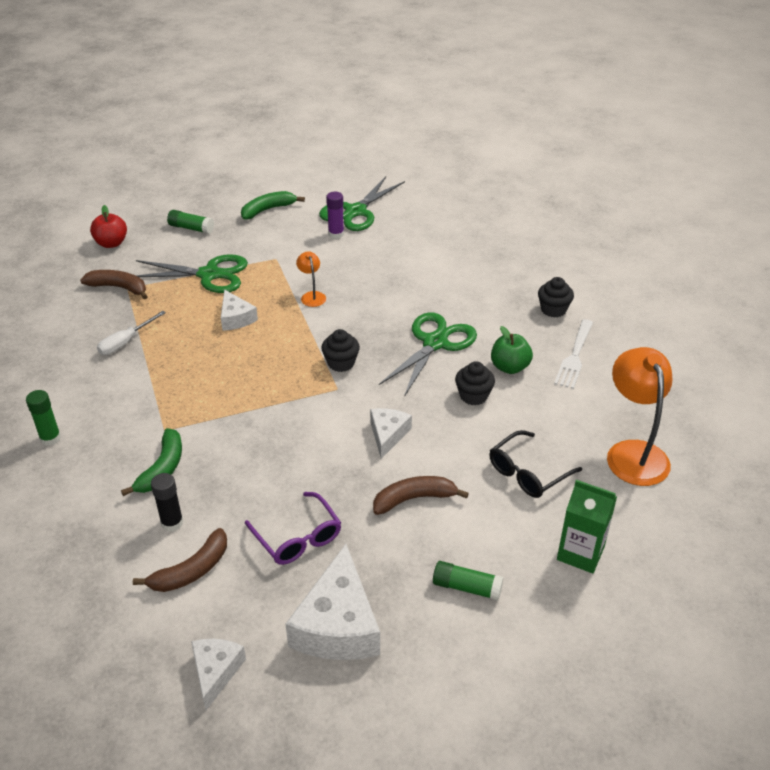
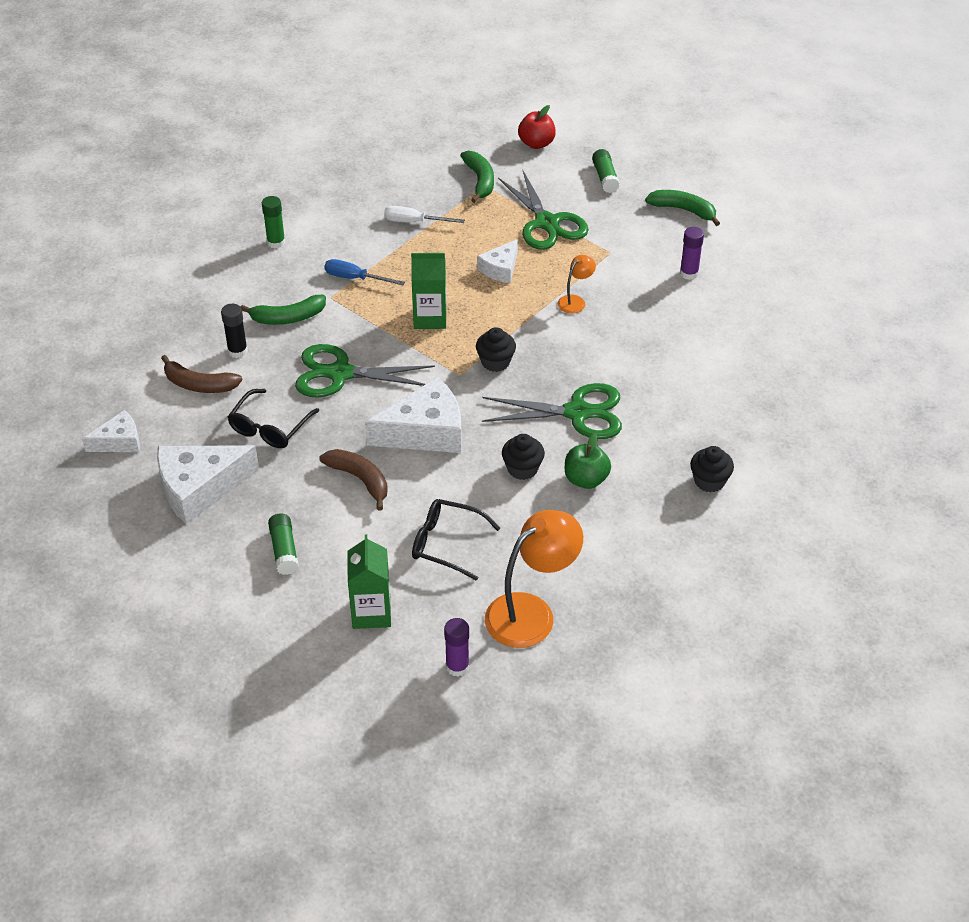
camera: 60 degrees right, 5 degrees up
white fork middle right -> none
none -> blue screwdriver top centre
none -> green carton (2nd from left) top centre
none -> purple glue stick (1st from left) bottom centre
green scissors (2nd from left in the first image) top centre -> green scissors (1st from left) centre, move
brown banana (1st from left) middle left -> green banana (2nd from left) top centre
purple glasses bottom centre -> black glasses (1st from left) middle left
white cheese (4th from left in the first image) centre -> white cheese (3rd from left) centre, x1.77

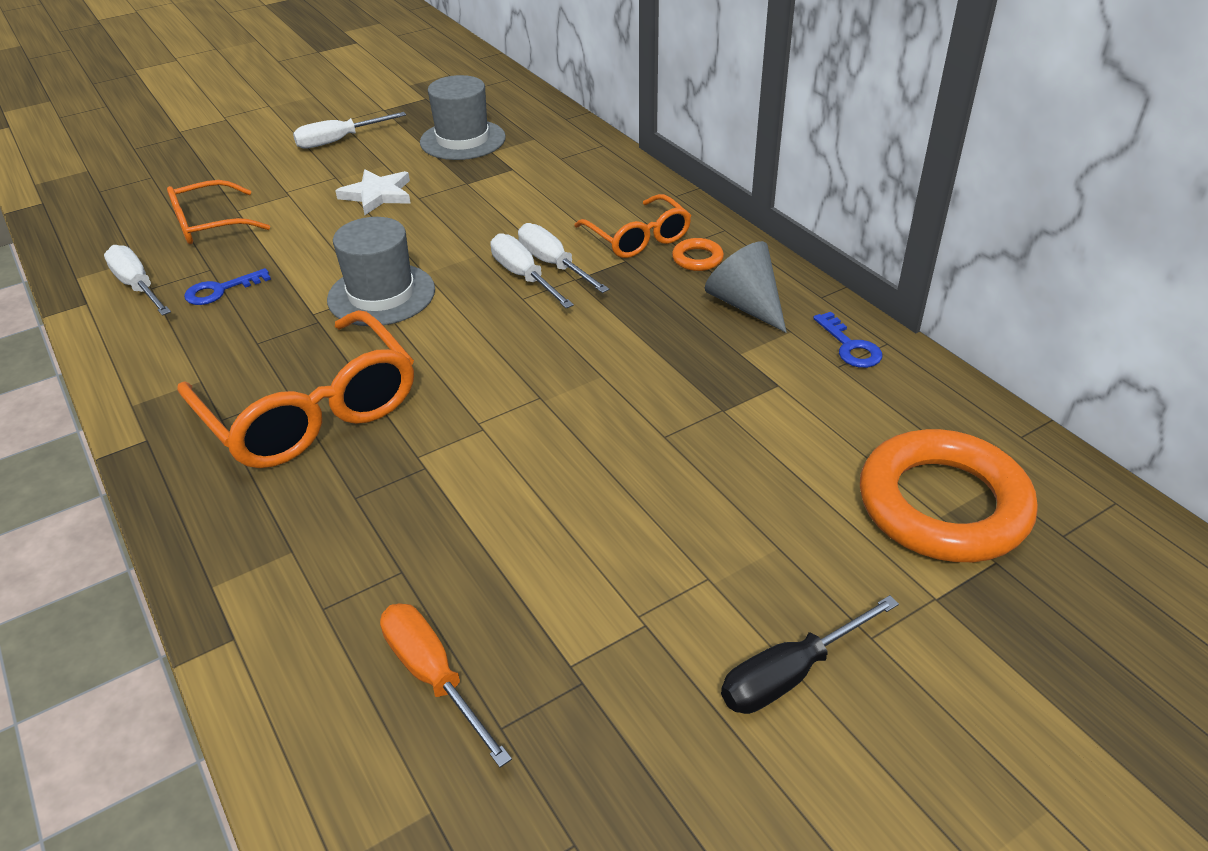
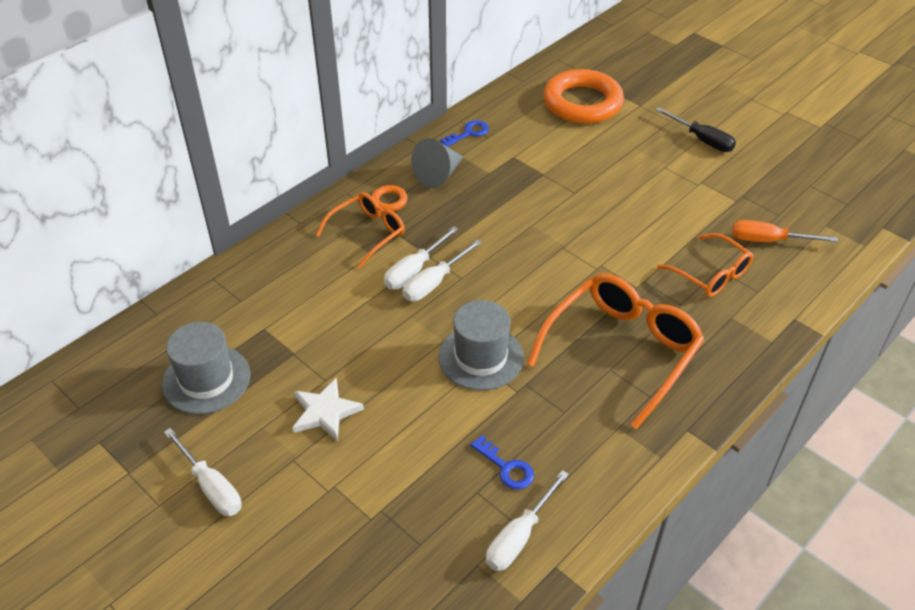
camera: 105 degrees left, 5 degrees up
orange glasses (1st from left in the first image) top left -> orange glasses (3rd from left) middle right, move
orange screwdriver bottom centre -> orange screwdriver middle right, 60 degrees clockwise

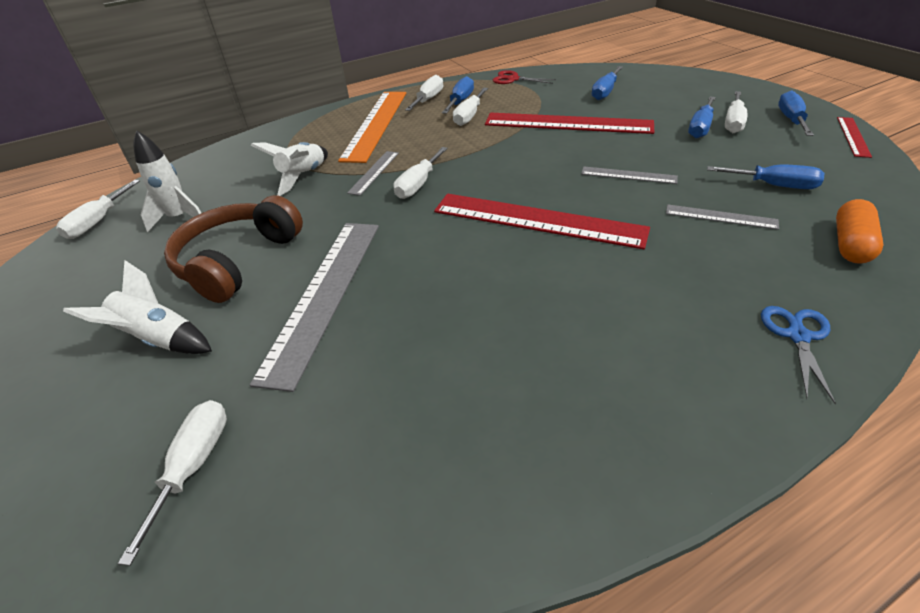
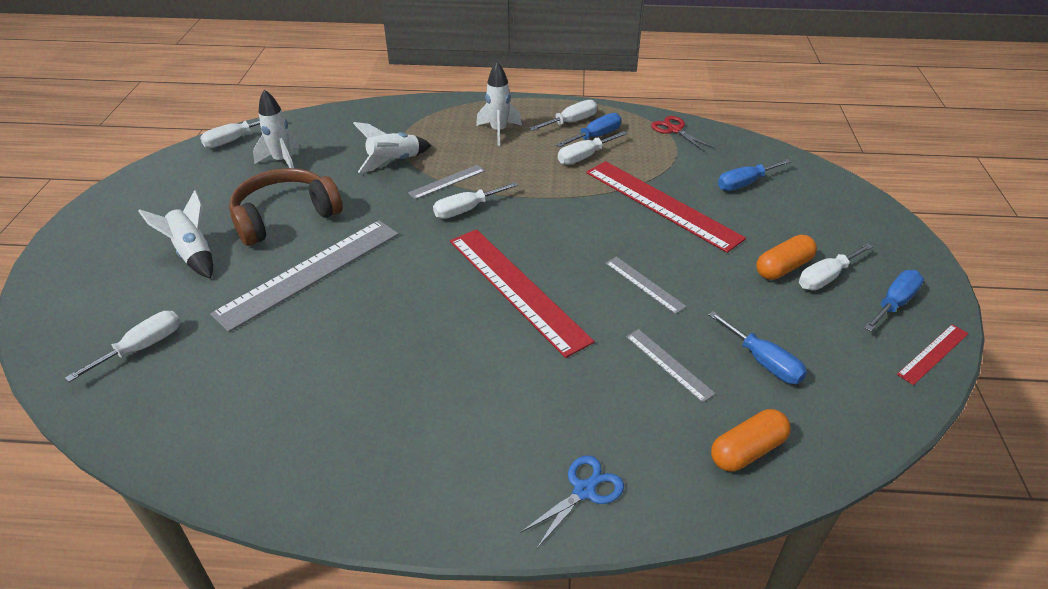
camera: 30 degrees right, 0 degrees up
orange ruler top centre -> white rocket (4th from left) top centre
blue screwdriver (3rd from left) top right -> orange capsule (2nd from left) middle right

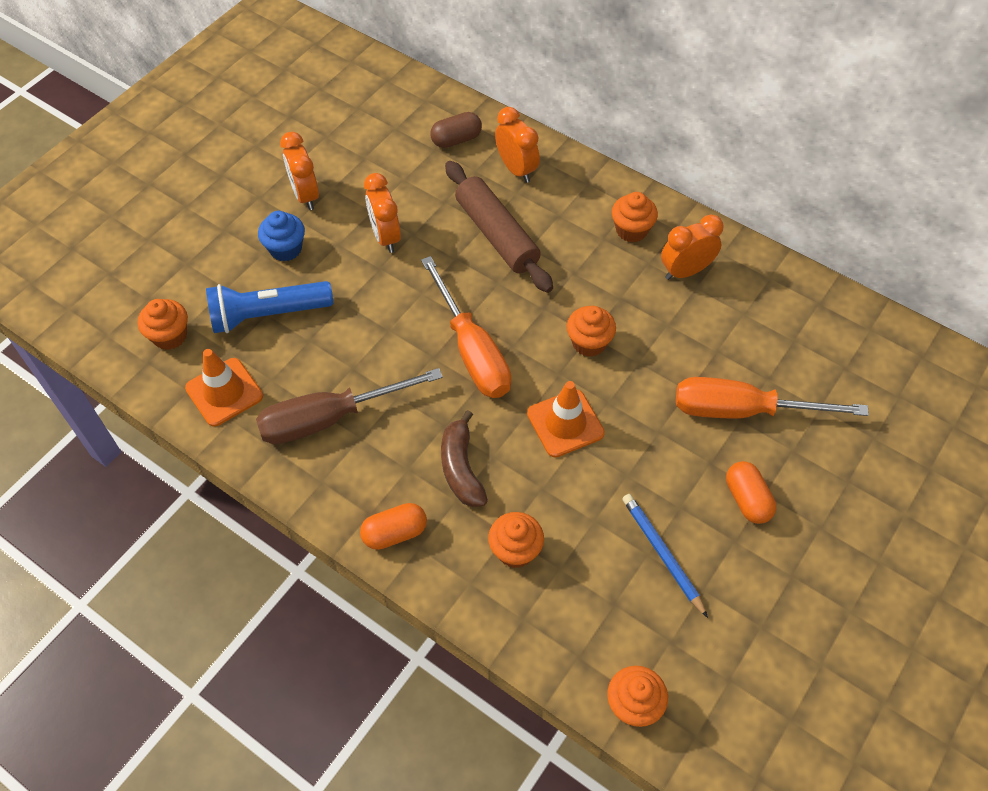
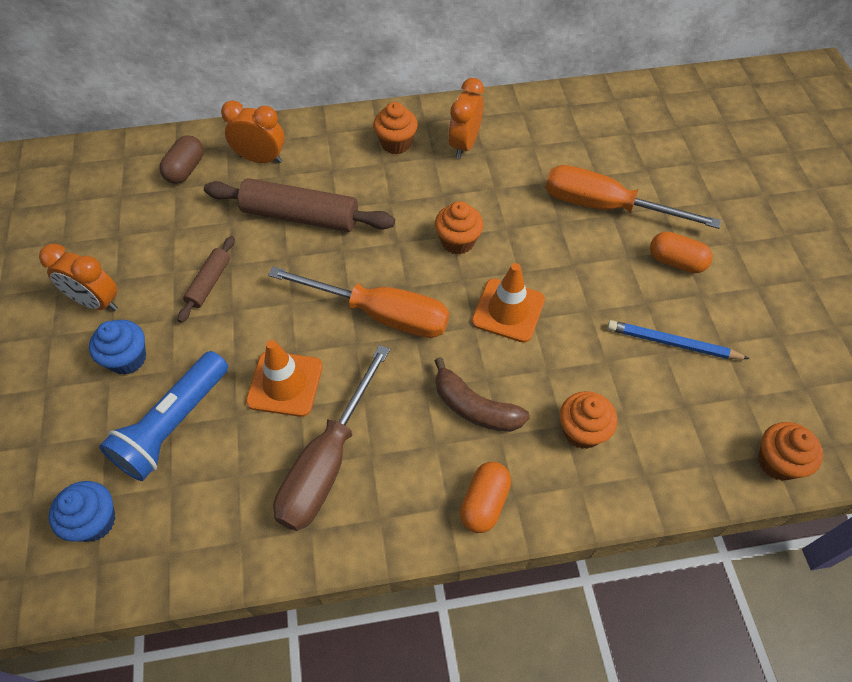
camera: 45 degrees left, 0 degrees up
orange traffic cone (1st from left) middle left -> orange traffic cone (1st from left) centre, move
orange clock (2nd from left) top centre -> brown rolling pin (1st from left) middle left
orange cupcake (1st from left) middle left -> blue cupcake (1st from left) bottom left
orange screwdriver (2nd from left) middle right -> orange screwdriver (2nd from left) top right, 60 degrees clockwise

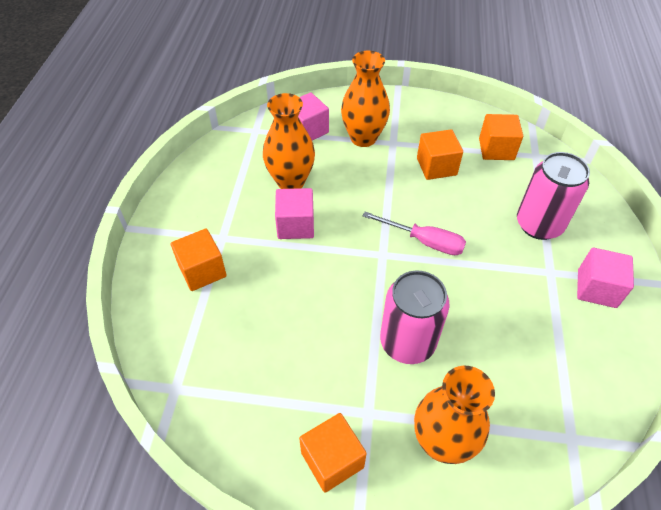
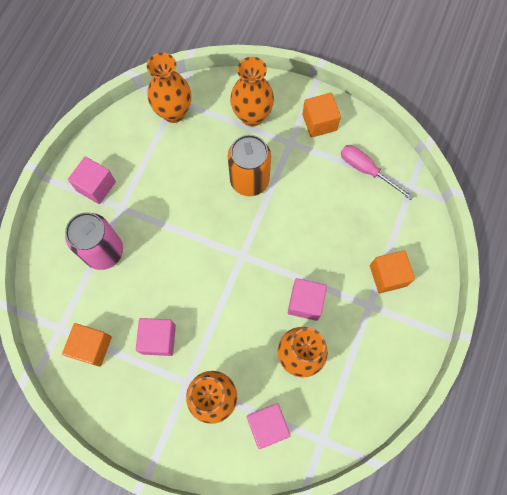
camera: 165 degrees left, 20 degrees up
none -> orange vase (1st from left) top centre
pink screwdriver centre -> pink screwdriver middle right, move
pink can (1st from left) centre -> orange can centre
orange cube (3rd from left) top centre -> pink cube (2nd from left) bottom left

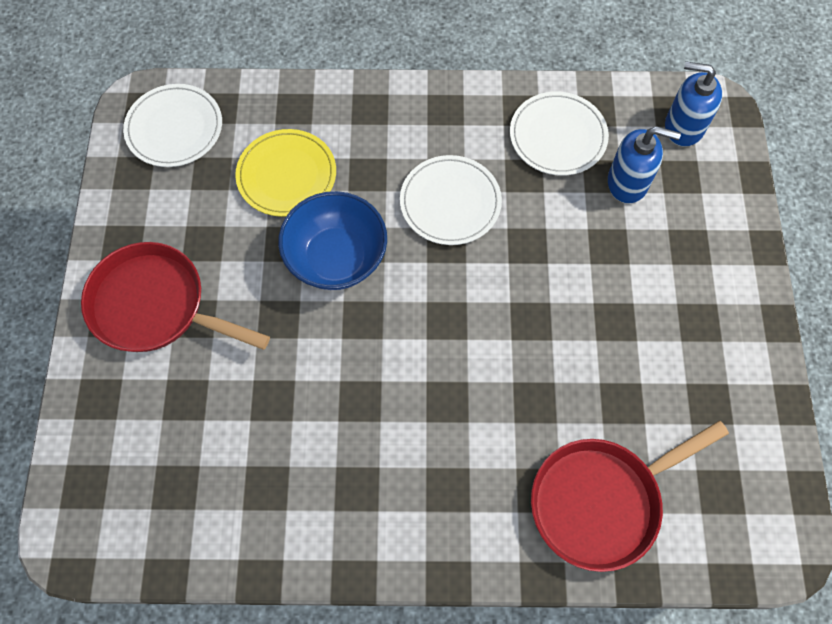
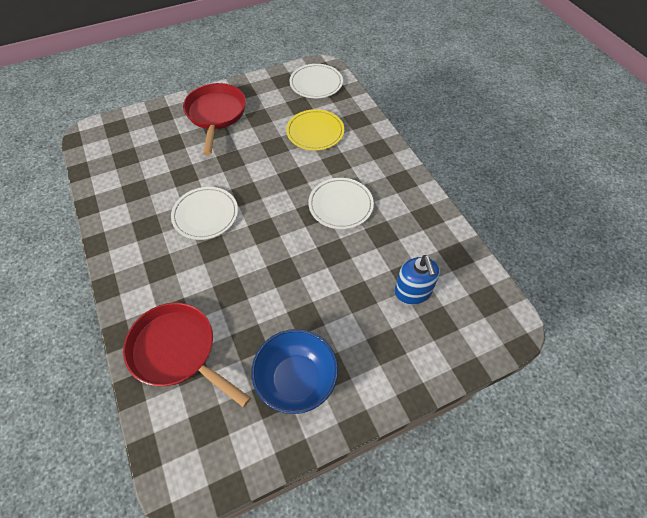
camera: 65 degrees right, 10 degrees down
blue soap dispenser (2nd from left) top right -> none
blue bowl centre -> blue bowl bottom centre, move
white plate (3rd from left in the first image) top right -> white plate (1st from left) middle left, move

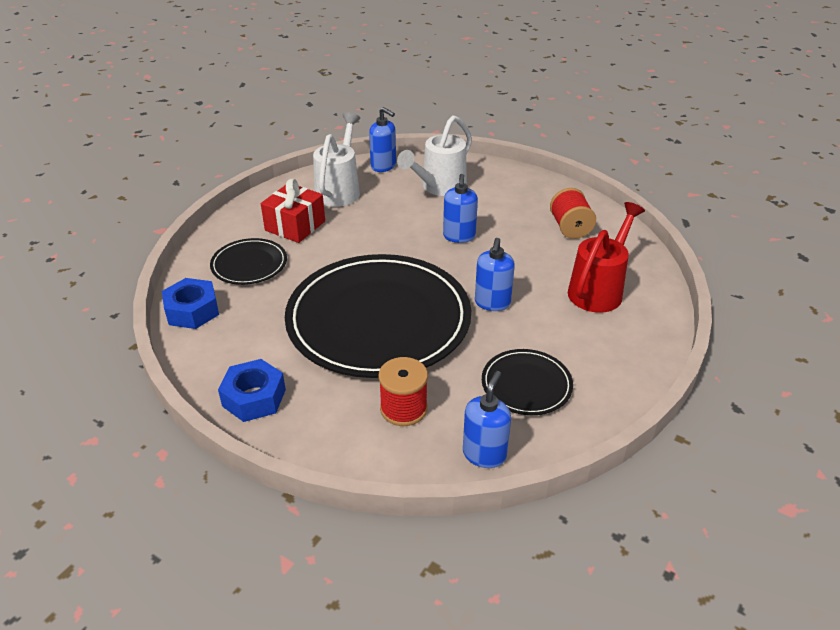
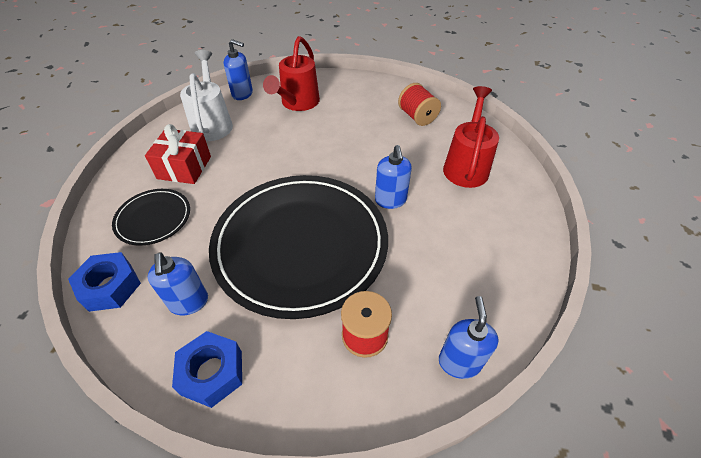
camera: 20 degrees left, 10 degrees up
black plate (3rd from left) centre -> none
blue soap dispenser (2nd from left in the first image) top centre -> blue soap dispenser (1st from left) middle left, move
white watering can (2nd from left) top centre -> red watering can (1st from left) top centre

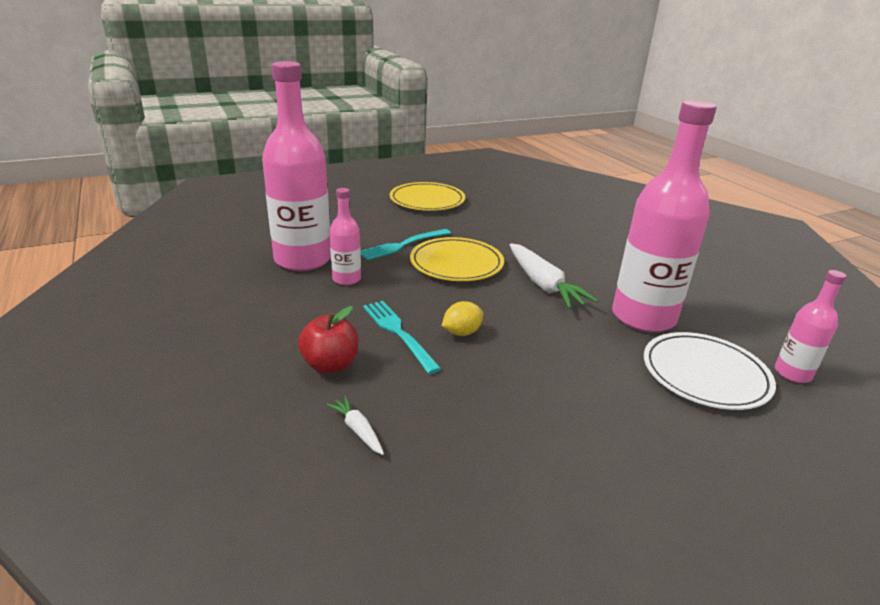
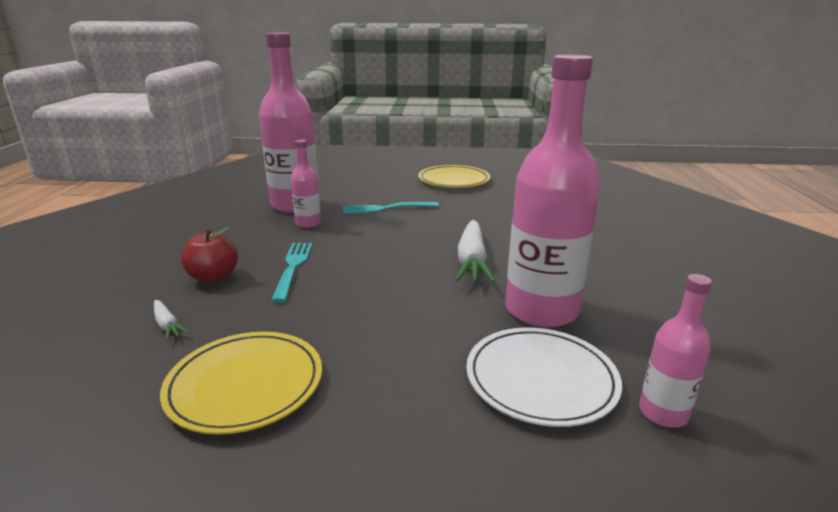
camera: 30 degrees right, 5 degrees down
yellow lemon centre -> none
yellow plate (2nd from left in the first image) centre -> yellow plate (1st from left) bottom left, move
white carrot (1st from left) bottom centre -> white carrot (1st from left) middle left, 150 degrees clockwise

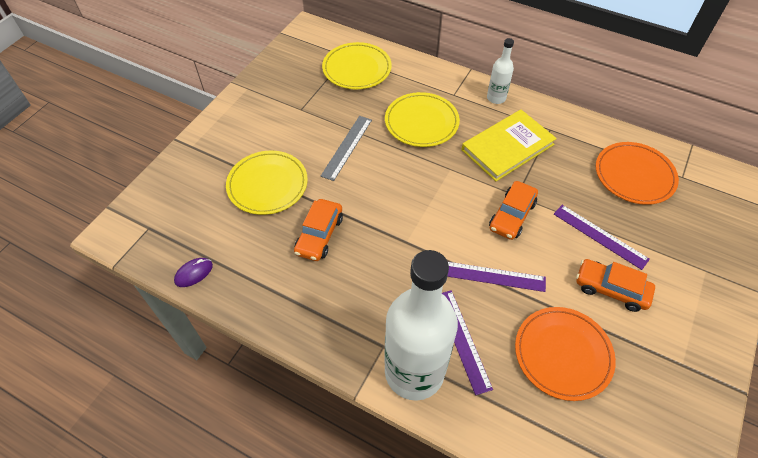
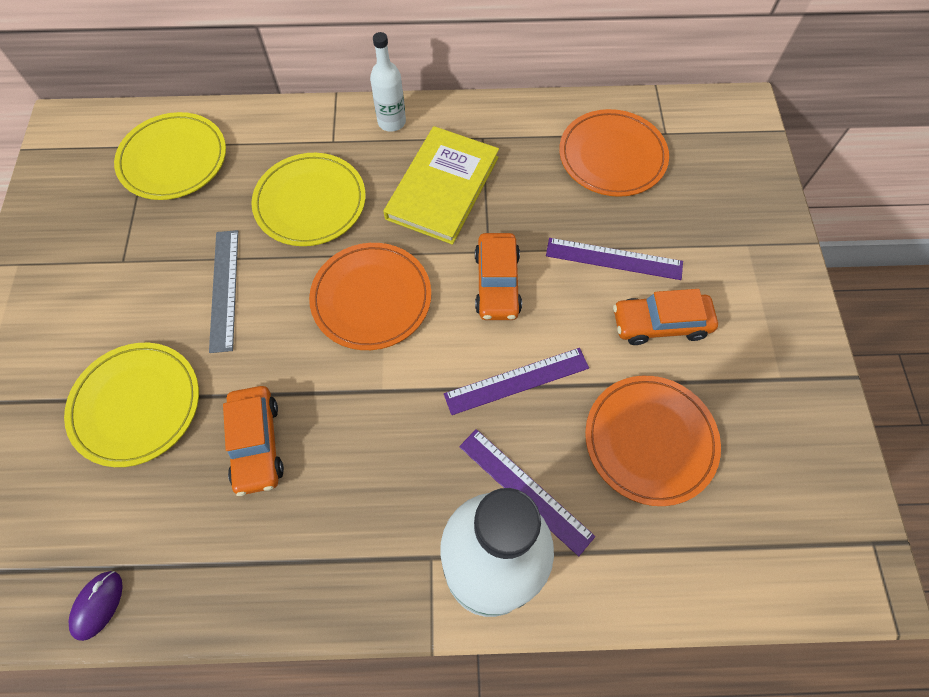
camera: 30 degrees left, 10 degrees up
none -> orange plate (1st from left) centre

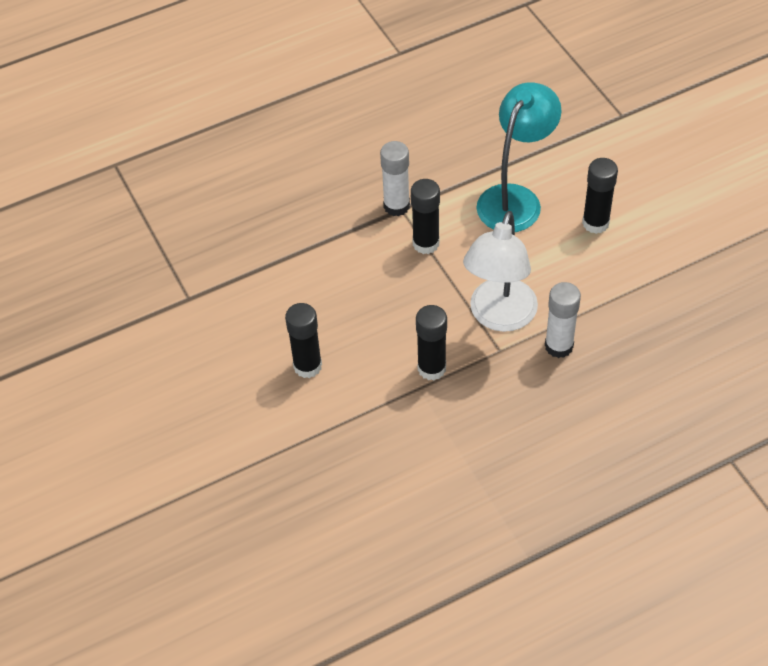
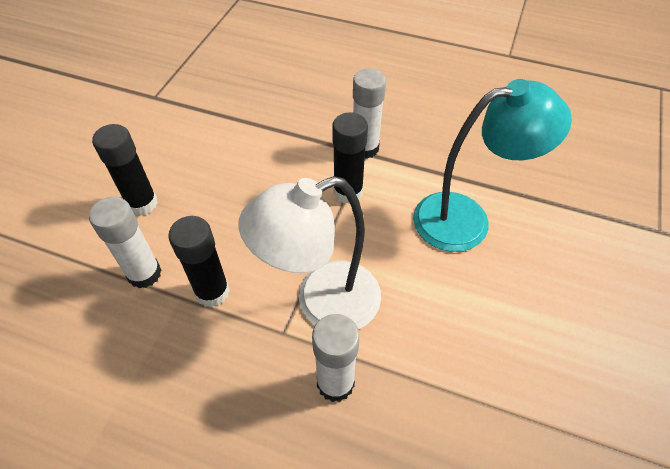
camera: 45 degrees right, 0 degrees up
black glue stick (4th from left) top right -> none
none -> white glue stick (1st from left) middle left

